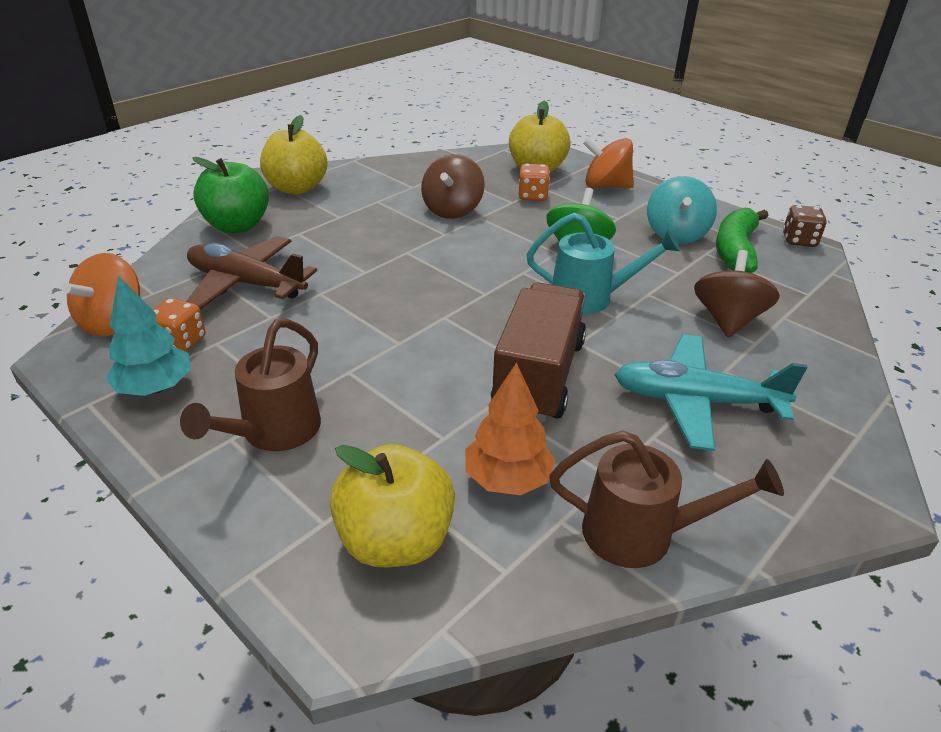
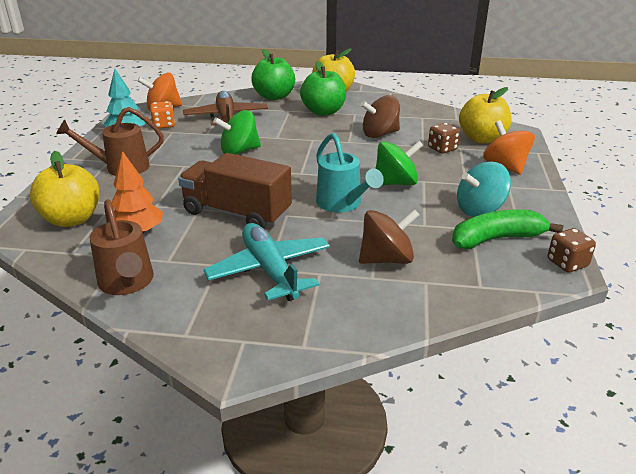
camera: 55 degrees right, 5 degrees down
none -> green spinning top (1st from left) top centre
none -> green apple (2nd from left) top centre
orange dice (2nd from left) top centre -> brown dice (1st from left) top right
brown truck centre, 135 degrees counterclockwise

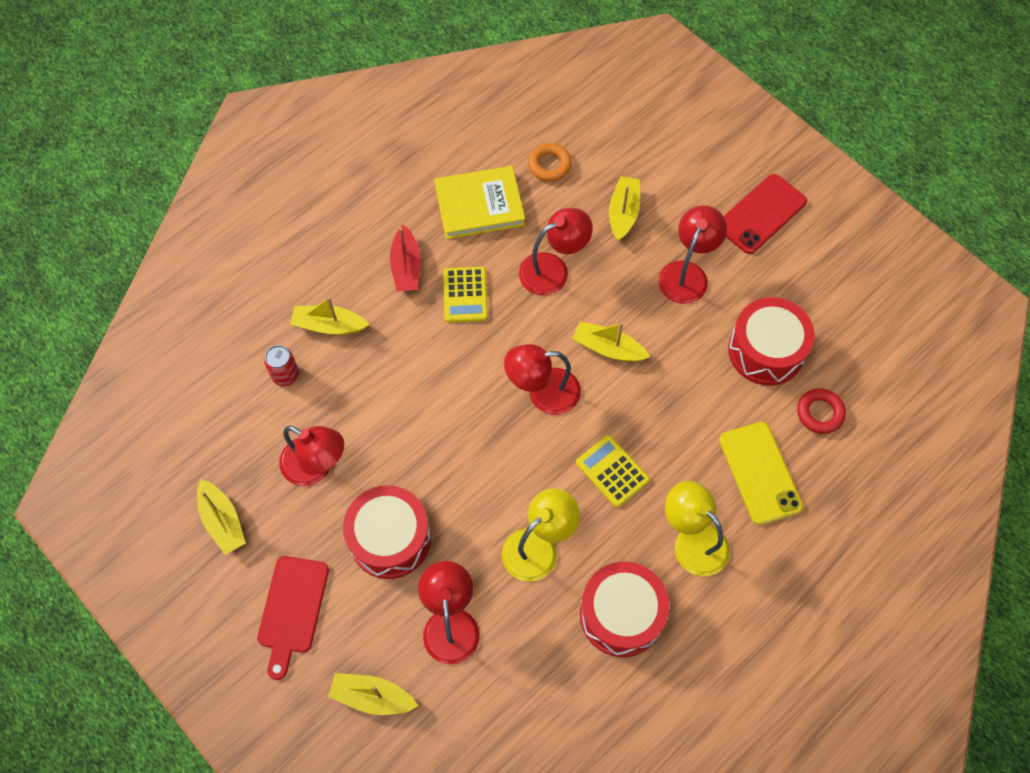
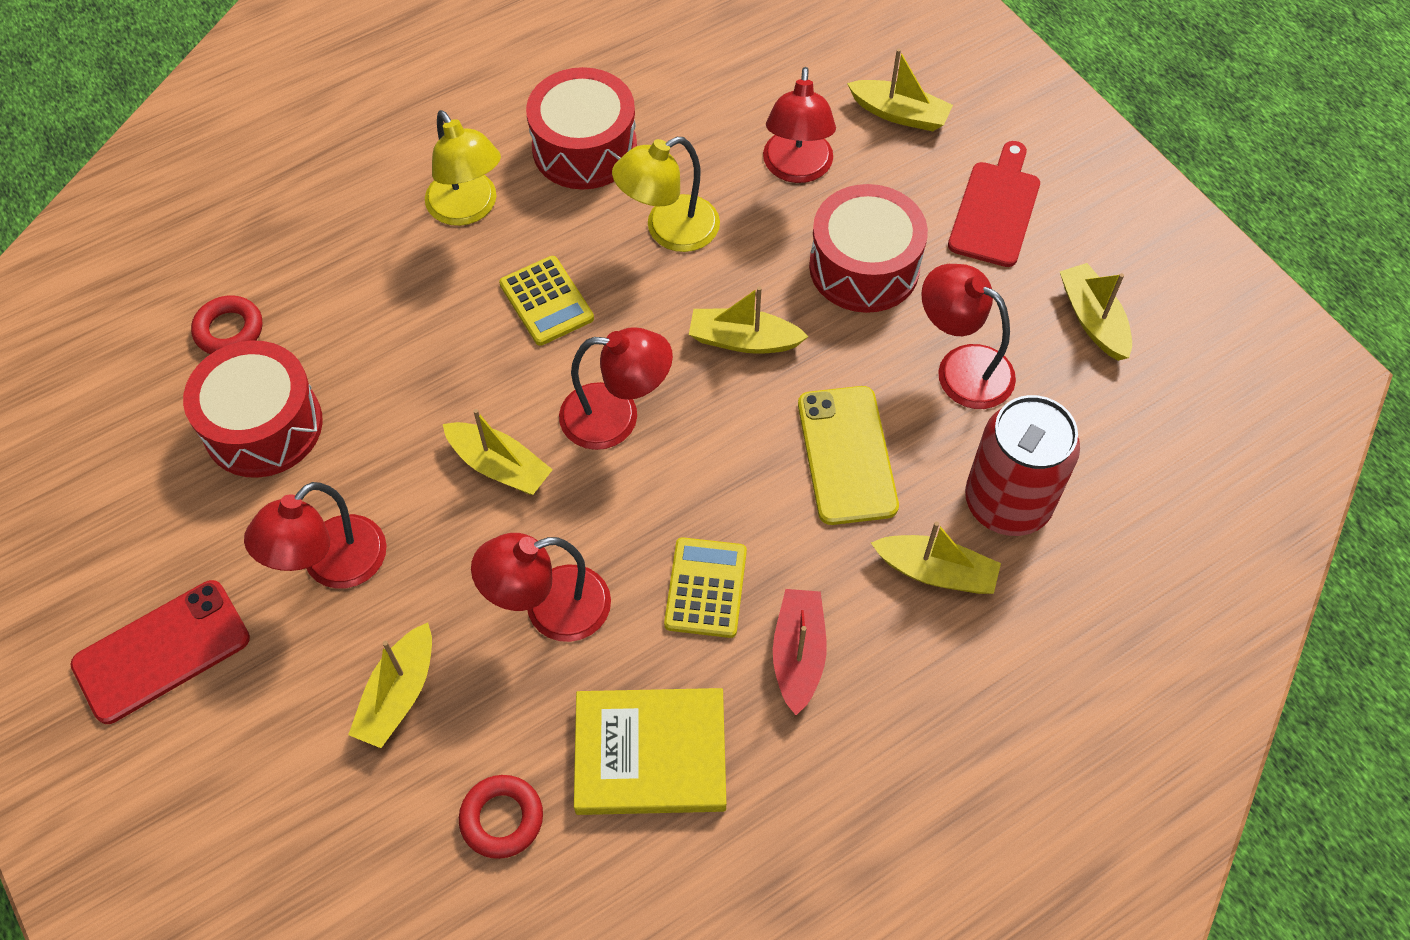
camera: 170 degrees left, 5 degrees down
none -> yellow boat (3rd from left) centre
yellow phone middle right -> yellow phone centre, move
orange ring top centre -> red ring (2nd from left) bottom centre
red can middle left -> red can middle right, x2.01

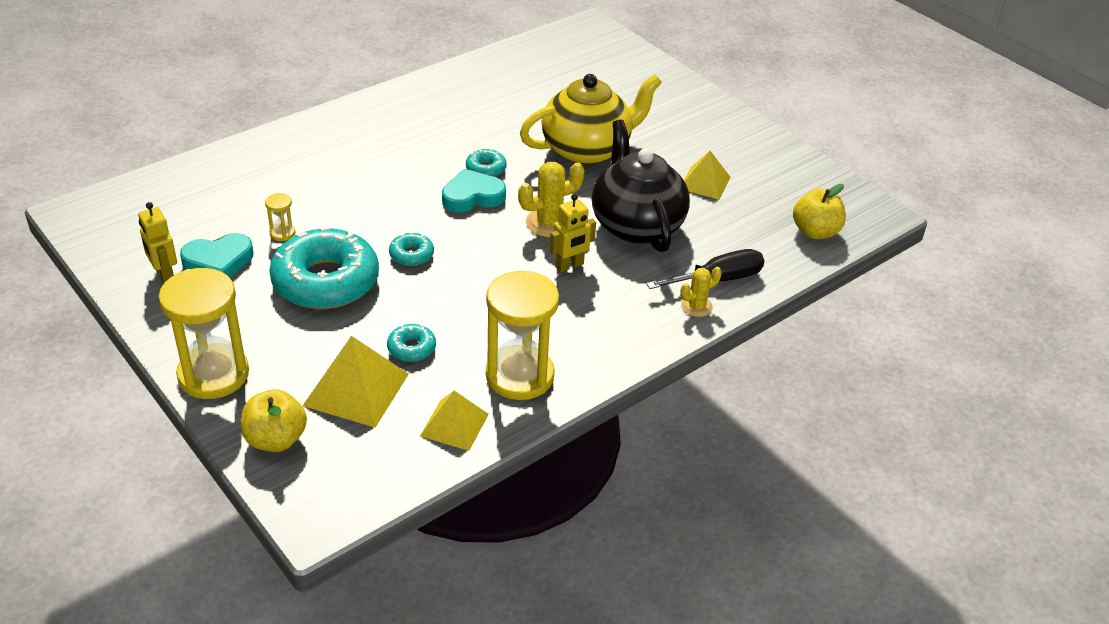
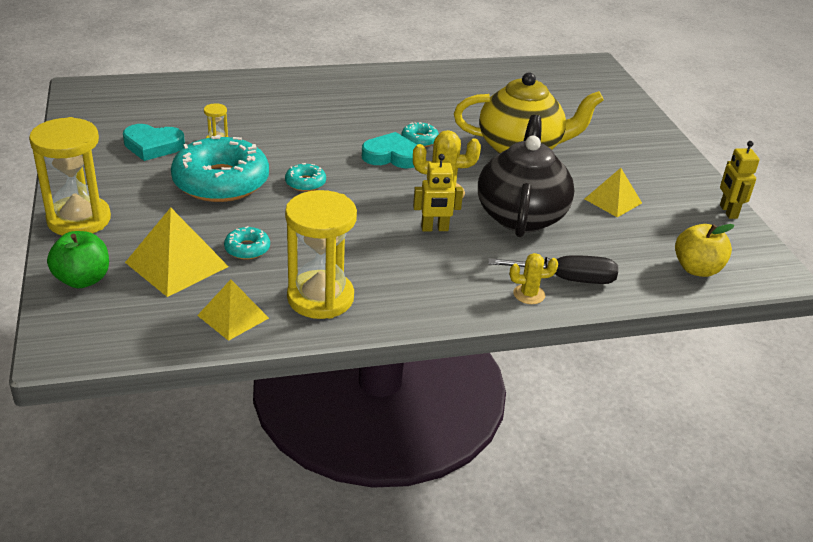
camera: 25 degrees right, 5 degrees down
yellow robot (1st from left in the first image) middle left -> yellow robot (2nd from left) top right, move
yellow apple (1st from left) bottom left -> green apple middle left

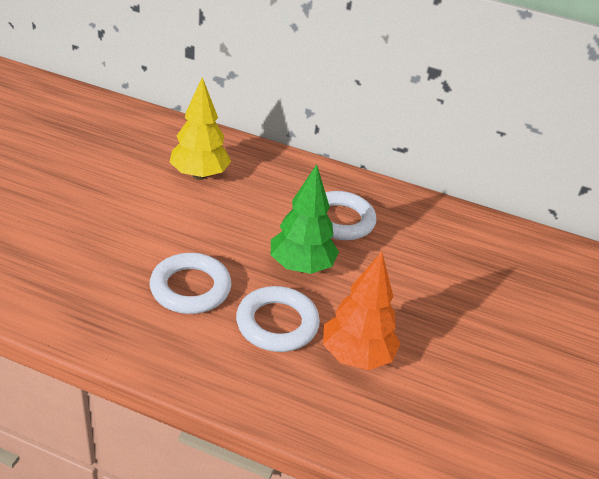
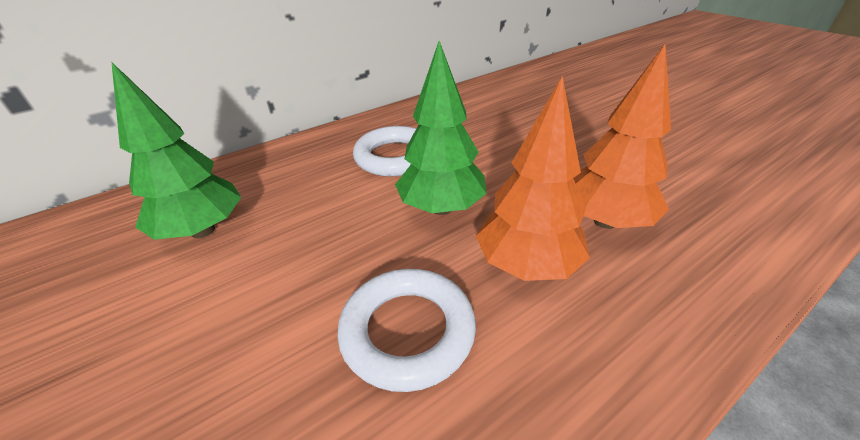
camera: 50 degrees left, 0 degrees up
white ring (2nd from left) centre -> orange tree (1st from left) centre
yellow tree top centre -> green tree (1st from left) middle left

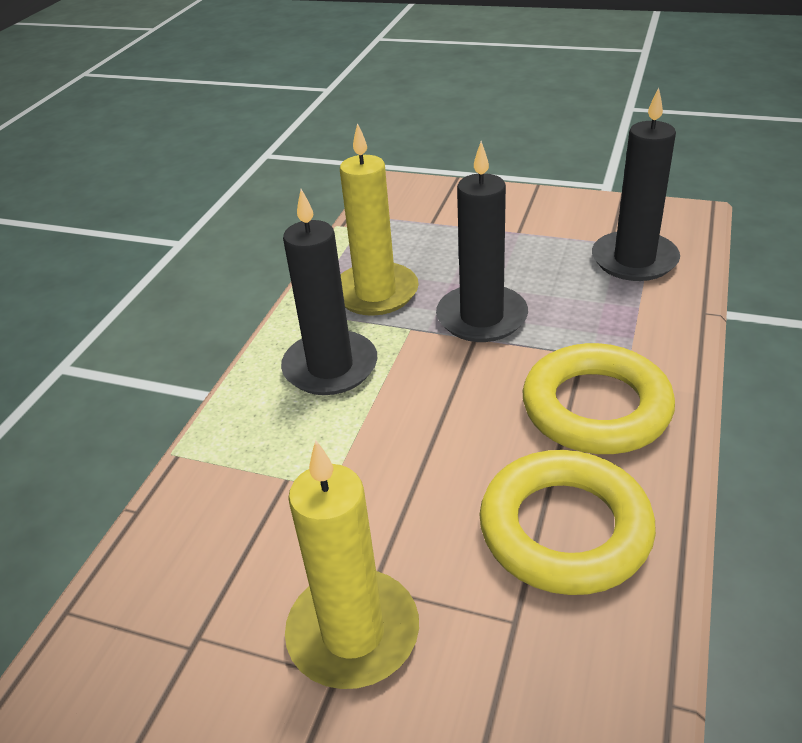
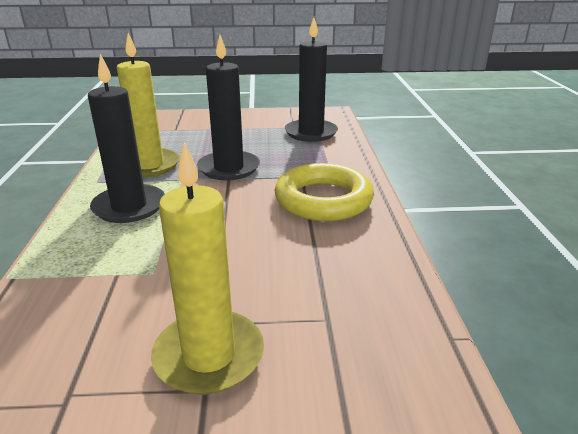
camera: 25 degrees left, 10 degrees down
yellow ring (1st from left) bottom right -> none

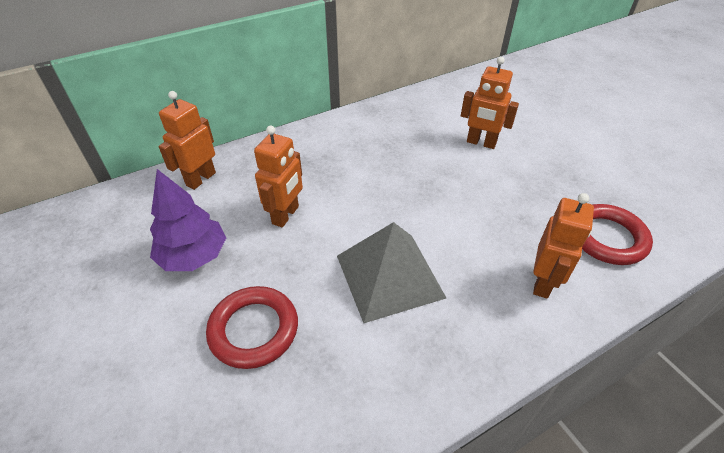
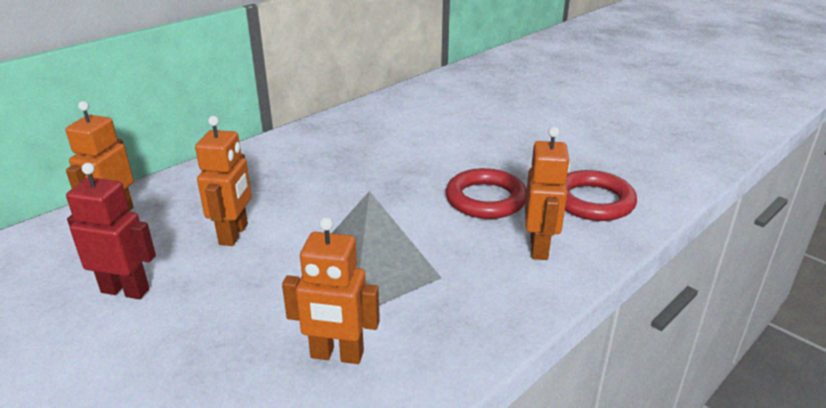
camera: 15 degrees left, 15 degrees down
red ring (1st from left) bottom centre -> red ring (1st from left) centre, move
orange robot (3rd from left) top right -> orange robot (3rd from left) bottom centre, move
purple tree middle left -> red robot middle left

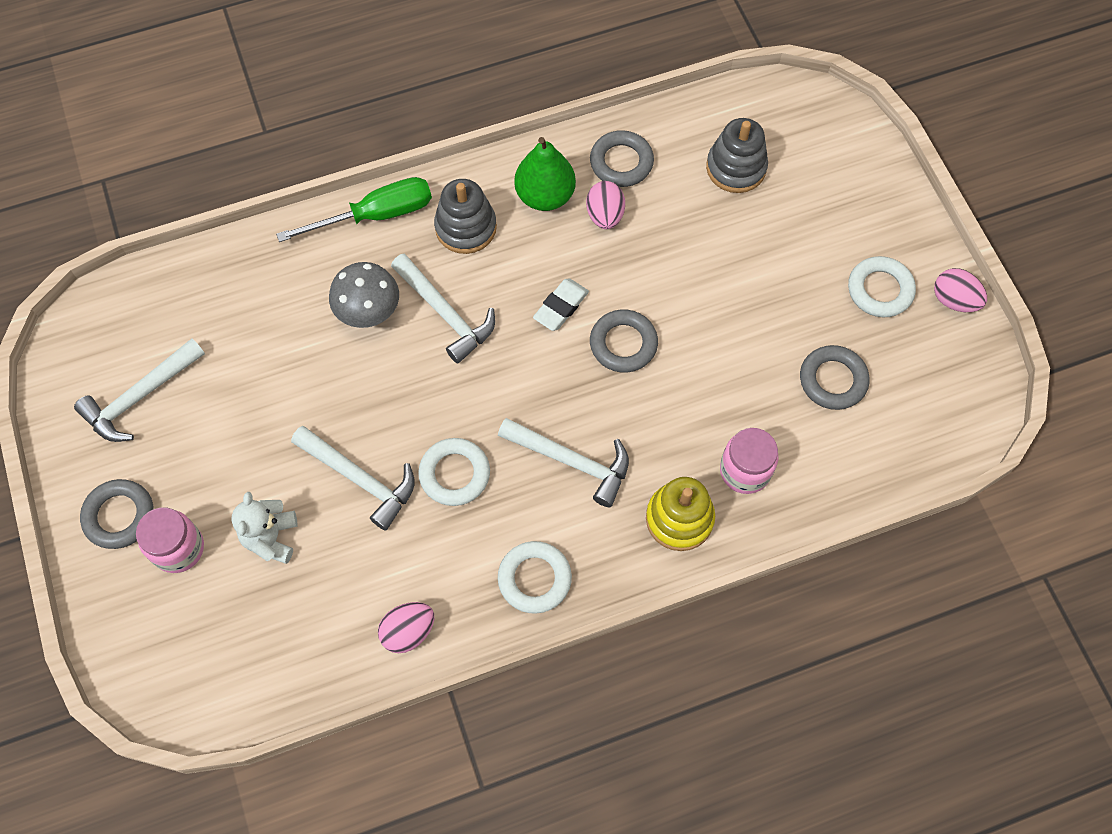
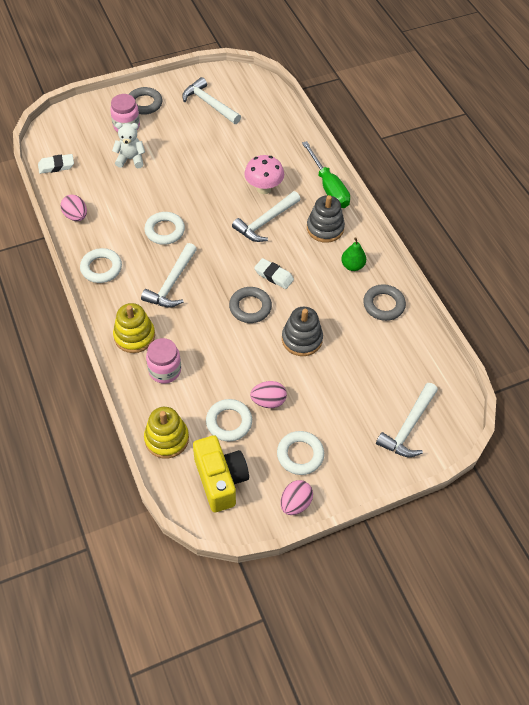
camera: 85 degrees right, 10 degrees down
none -> white eraser (1st from left) top left
none -> yellow stacking toy (2nd from left) middle left
none -> yellow camera bottom centre
white hammer (2nd from left in the first image) middle left -> white hammer (4th from left) middle right, move
pink egg (2nd from left) top centre -> pink egg (2nd from left) centre, move
grey stacking toy (2nd from left in the first image) top centre -> grey stacking toy (1st from left) centre, move
grey mushroom middle left -> pink mushroom top centre
grey ring (4th from left) middle right -> white ring (3rd from left) centre
green pear top centre -> green pear middle right, x0.65

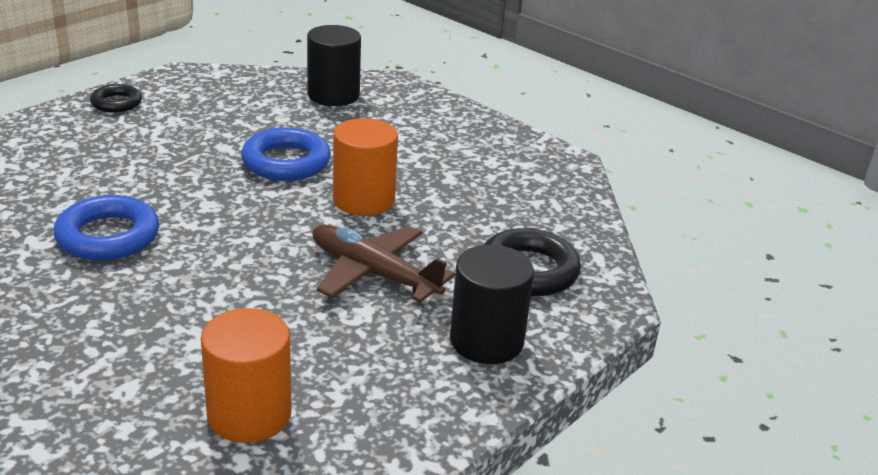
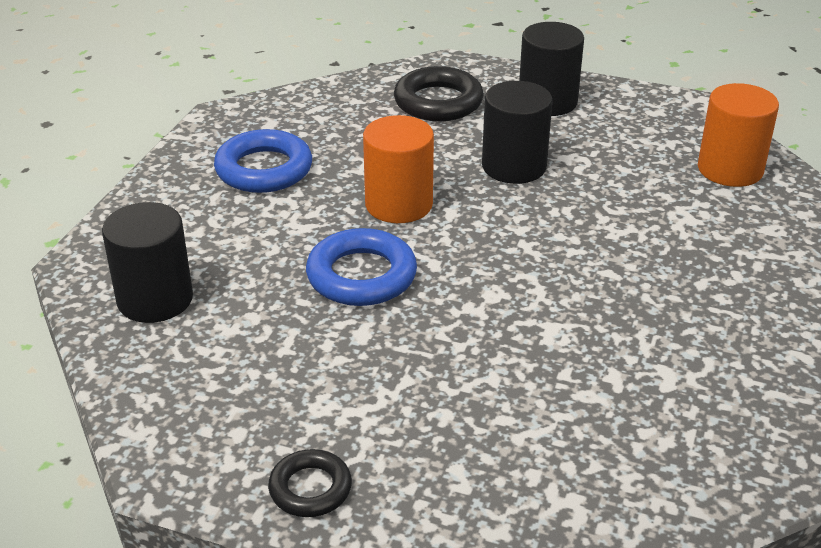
camera: 110 degrees left, 5 degrees up
blue ring (1st from left) middle left -> blue ring (1st from left) top left, move
brown plane centre -> black cylinder (2nd from left) top centre

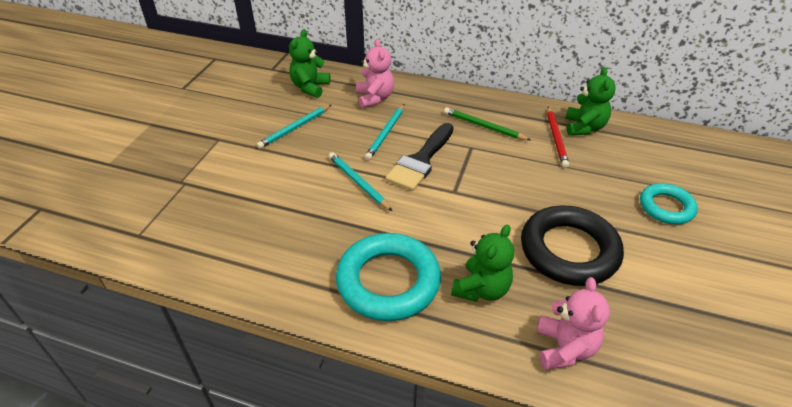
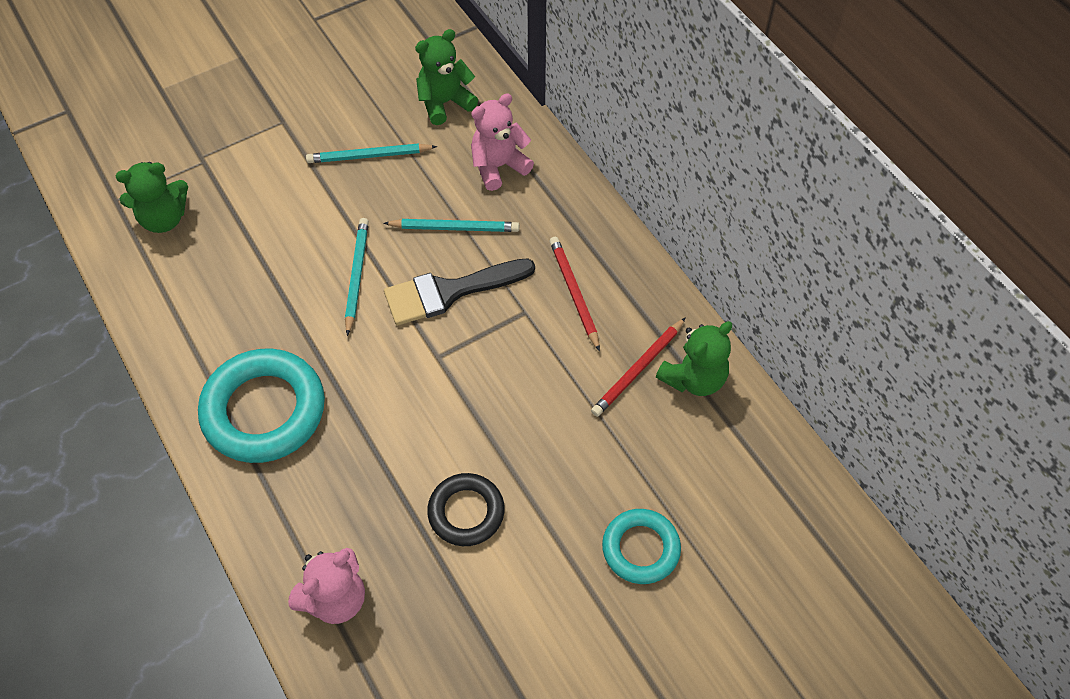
camera: 40 degrees right, 15 degrees up
green teddy bear (2nd from left in the first image) centre -> green teddy bear (1st from left) top left, move
green pencil top centre -> red pencil (1st from left) centre
pink teddy bear (1st from left in the first image) top centre -> pink teddy bear (2nd from left) top centre, 150 degrees counterclockwise
turquoise pencil (3rd from left) top centre, 150 degrees counterclockwise
black ring middle right -> black ring bottom centre, x0.59

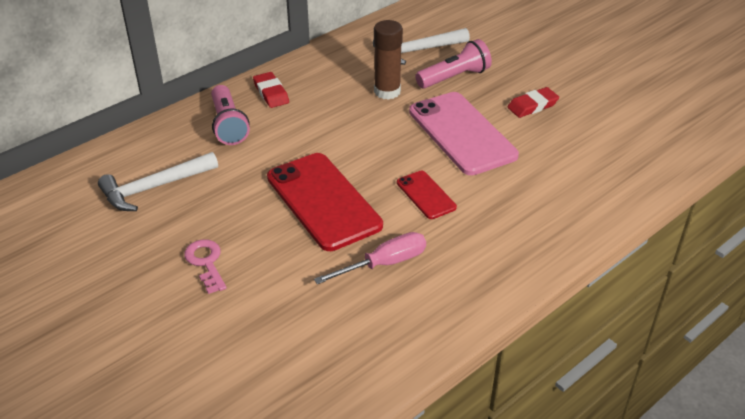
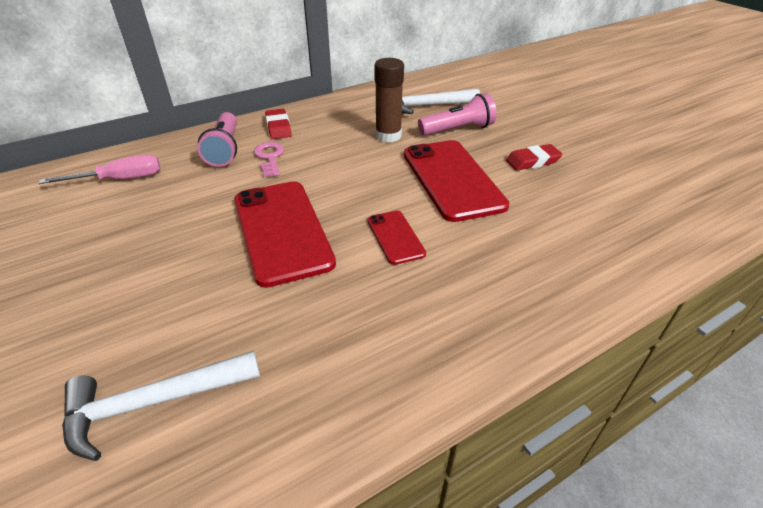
camera: 10 degrees right, 0 degrees up
white hammer (1st from left) middle left -> white hammer (1st from left) bottom left, move
pink key middle left -> pink key top centre, move
pink screwdriver centre -> pink screwdriver top left, move
pink phone top centre -> red phone (3rd from left) centre

